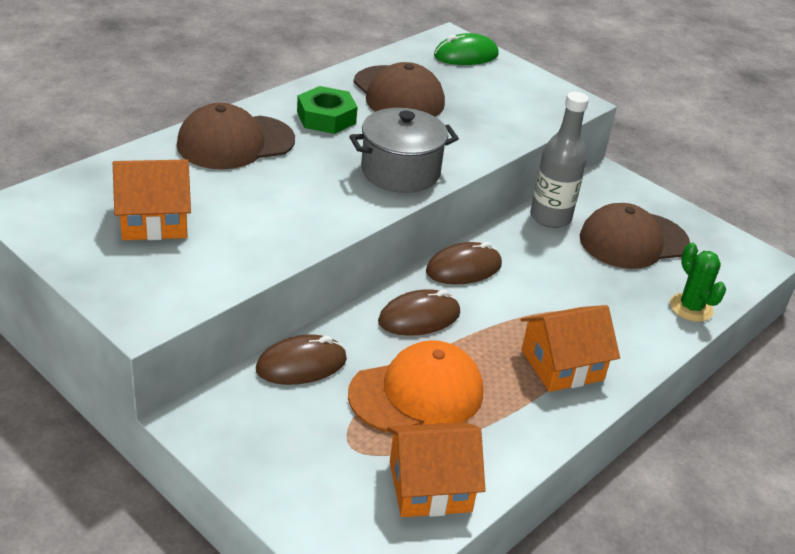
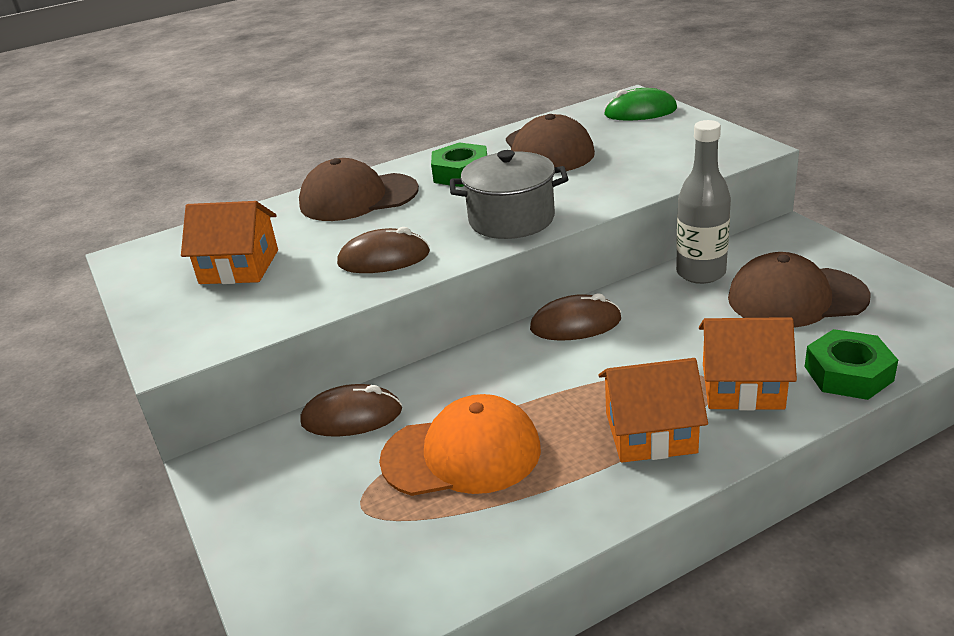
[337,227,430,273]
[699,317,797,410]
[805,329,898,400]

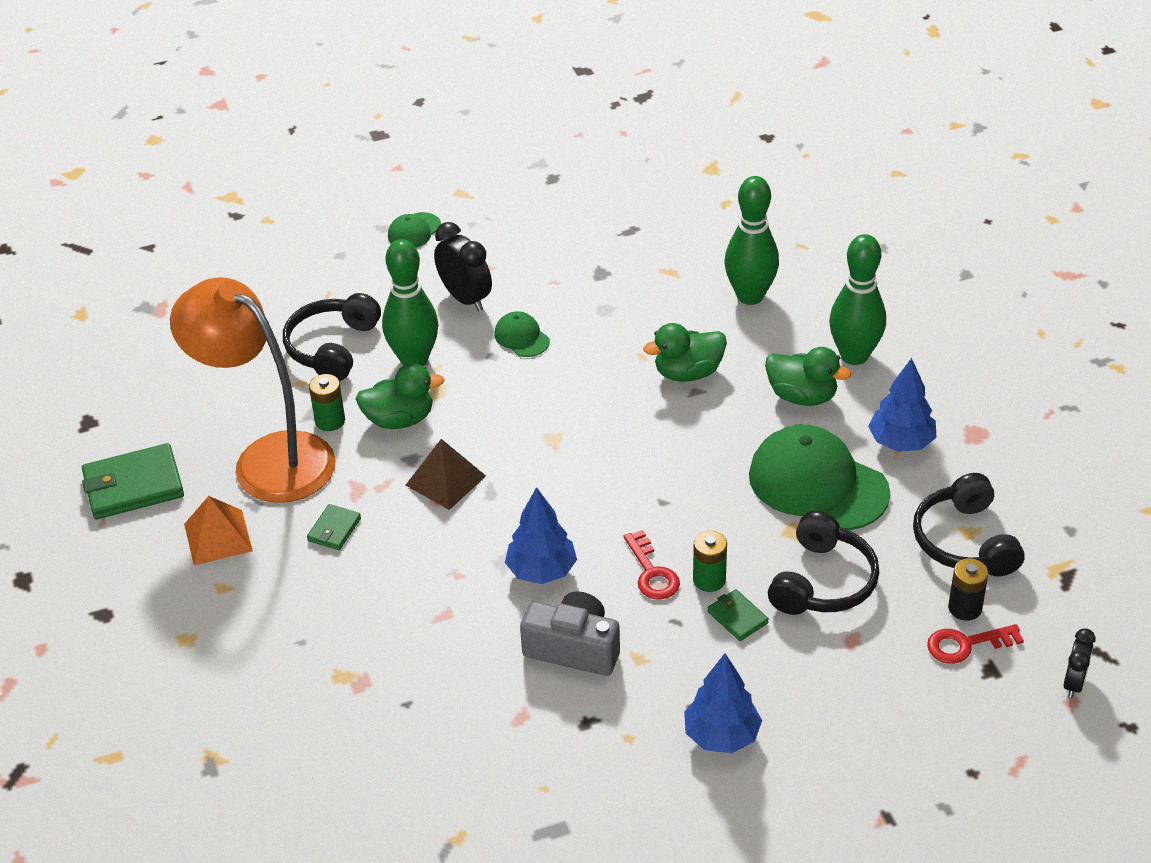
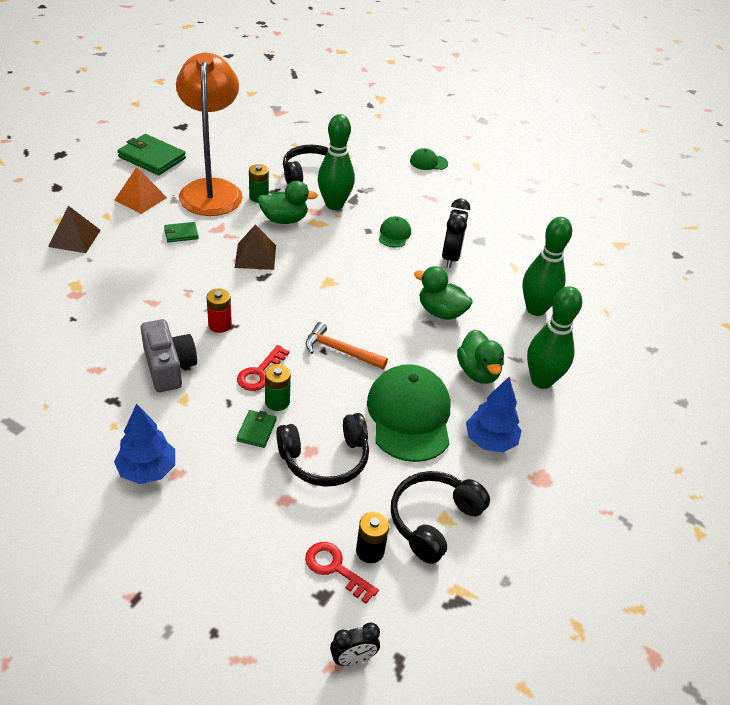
[258,181,318,224]
[442,199,470,268]
[206,289,232,333]
[48,206,101,253]
[306,322,388,369]

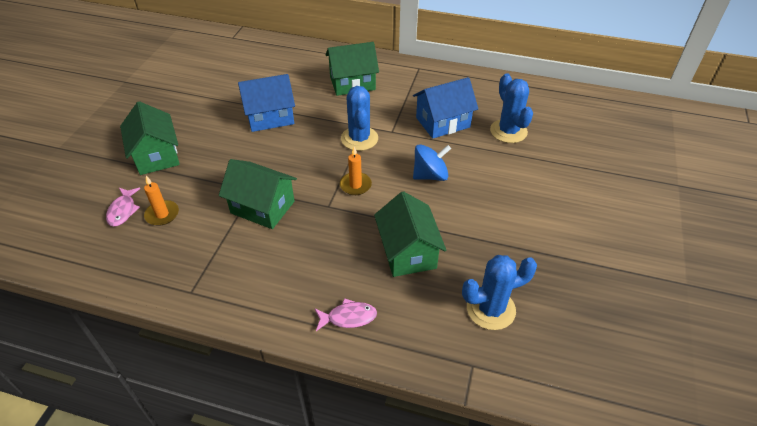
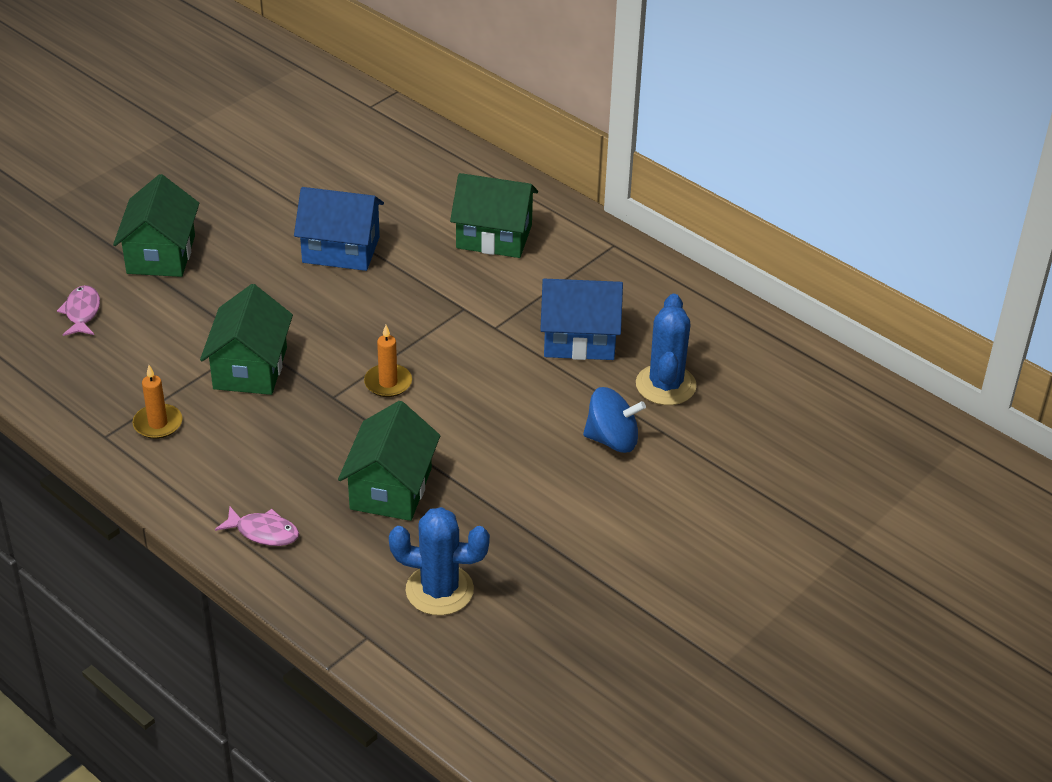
[57,285,100,336]
[132,365,183,439]
[200,284,293,395]
[341,86,378,151] (first image)
[583,387,646,453]

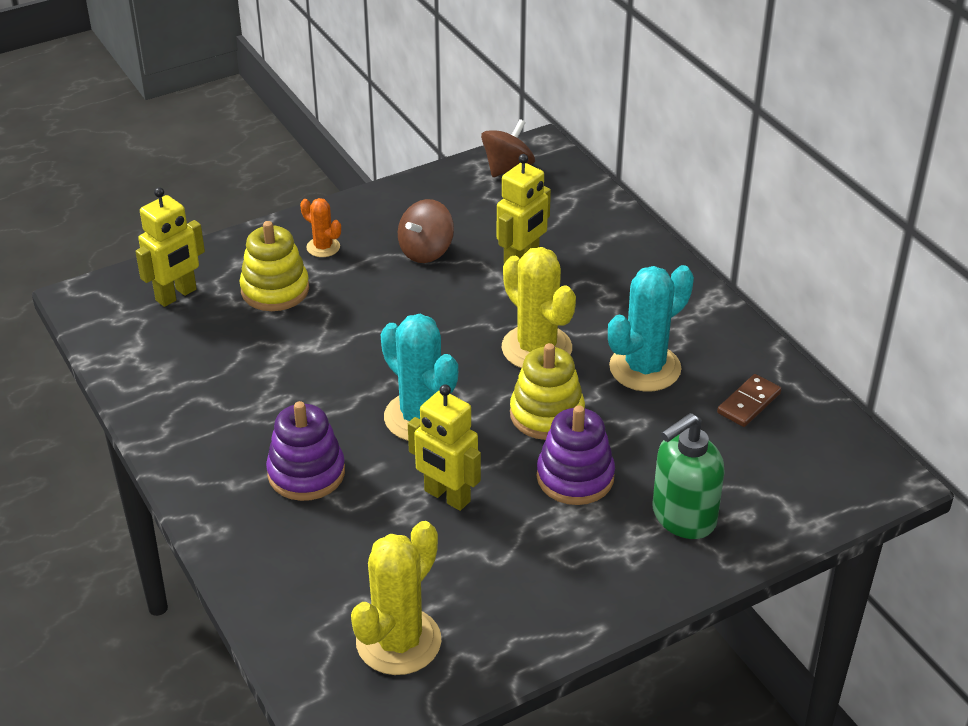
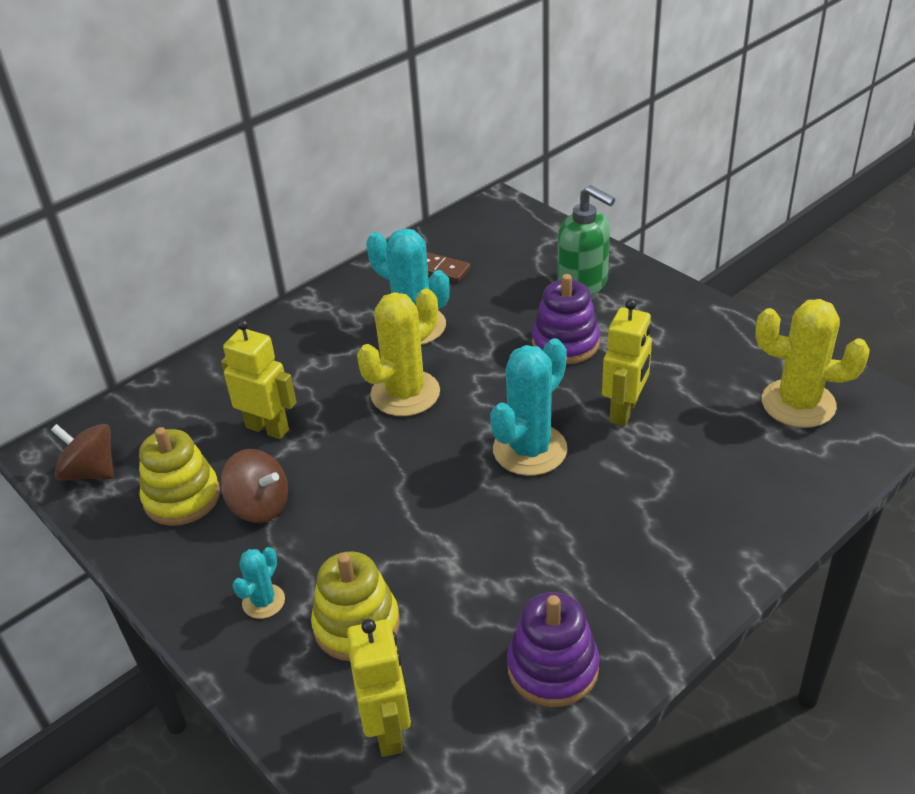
[347,619,411,757]
[507,592,599,707]
[232,547,285,619]
[139,427,220,526]

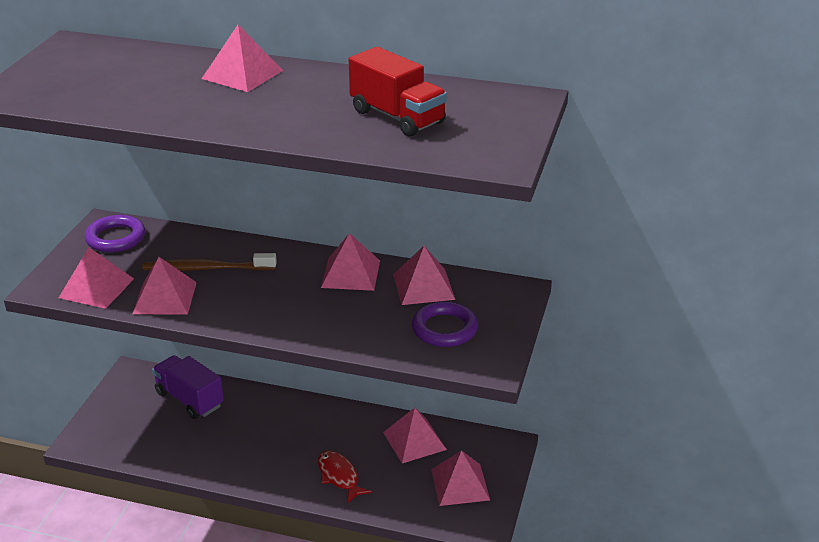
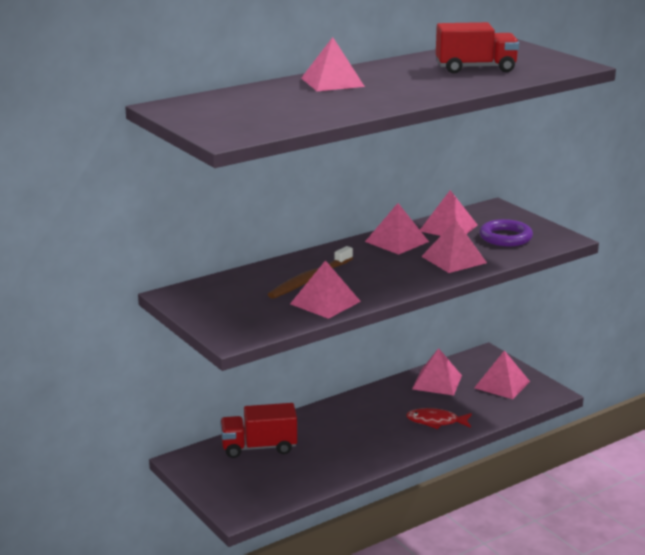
[421,220,487,273]
[85,215,145,252] (first image)
[220,403,297,458]

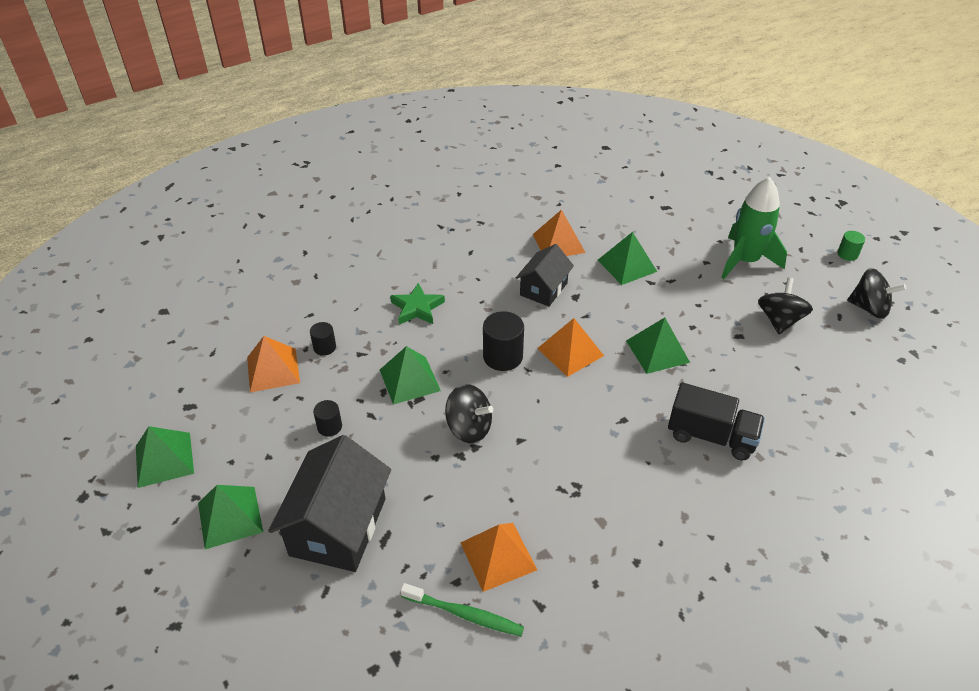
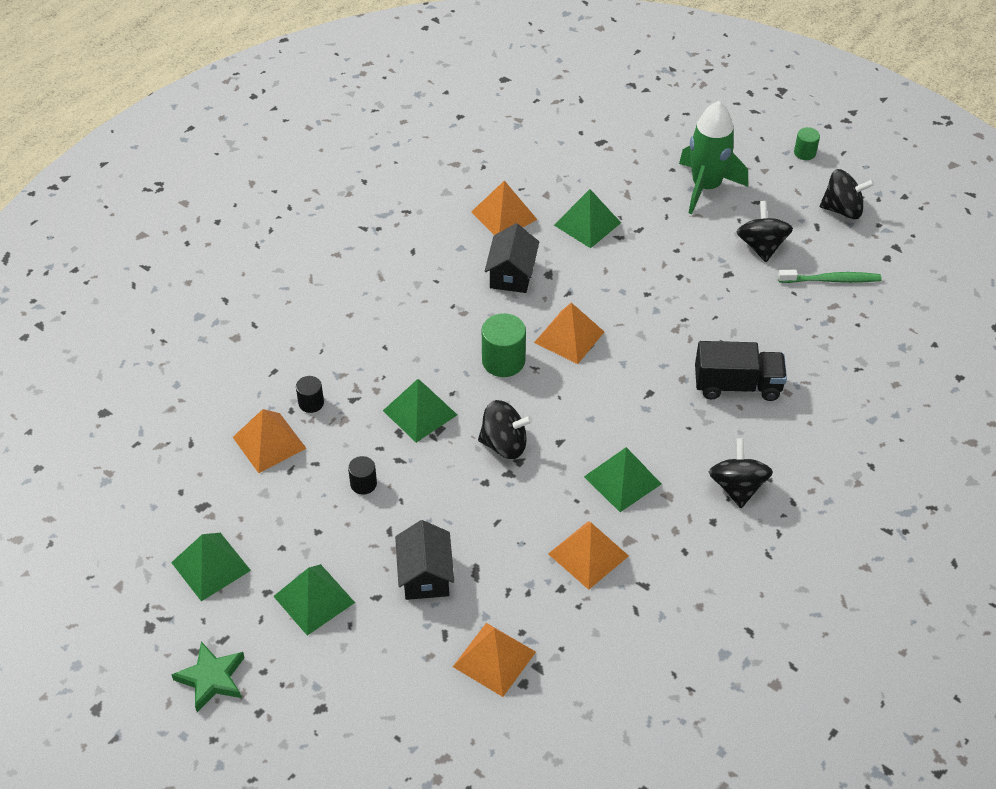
[395,520,454,600]
[171,641,245,712]
[778,270,882,283]
[482,313,526,377]
[584,447,661,512]
[453,623,536,697]
[709,439,773,508]

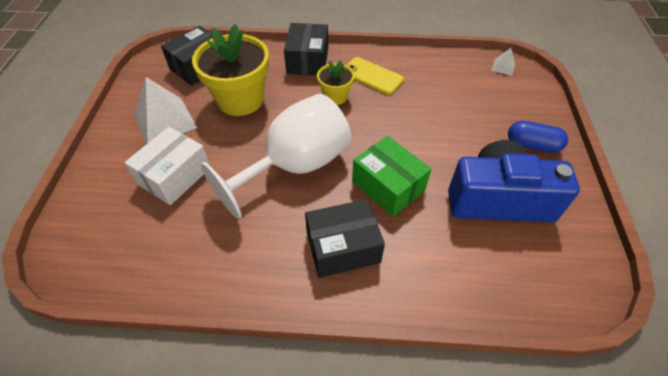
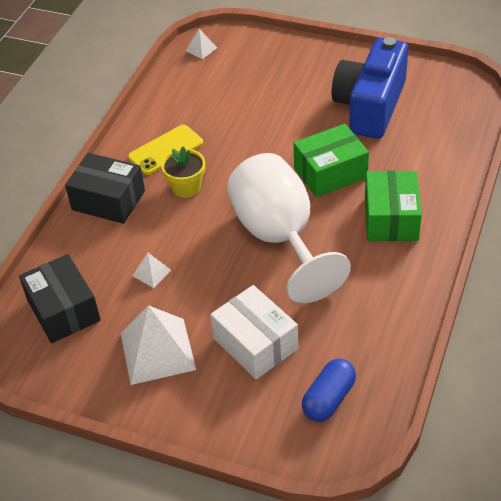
[133,253,171,288]
[365,171,422,241]
[302,359,356,422]

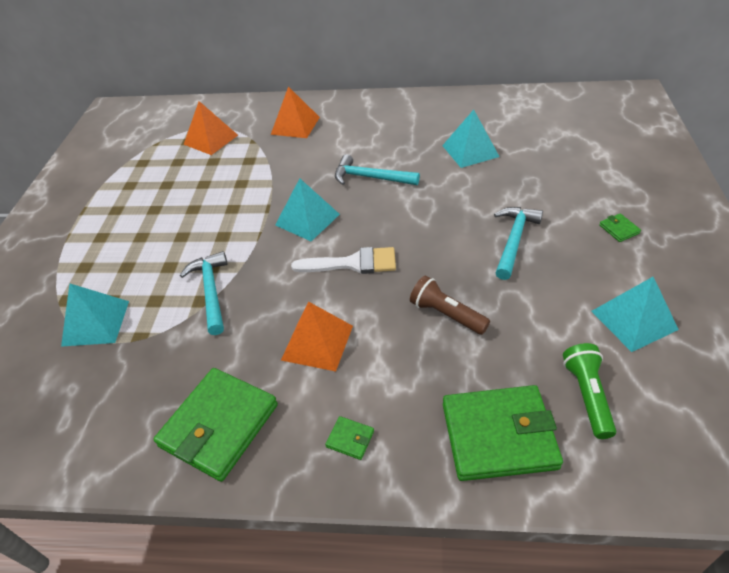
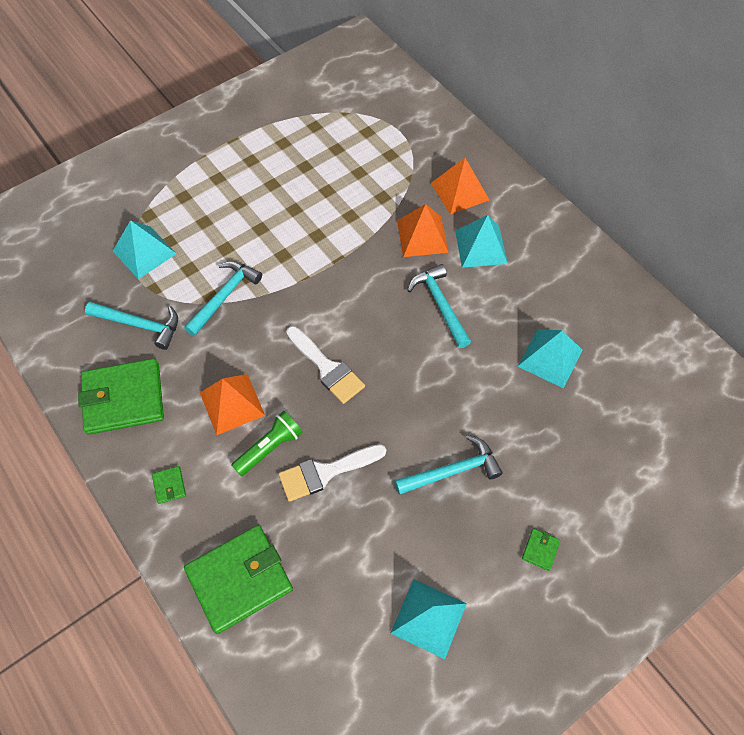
[397,204,449,257]
[455,215,508,268]
[278,444,386,502]
[184,525,293,634]
[231,411,303,476]
[85,302,178,350]

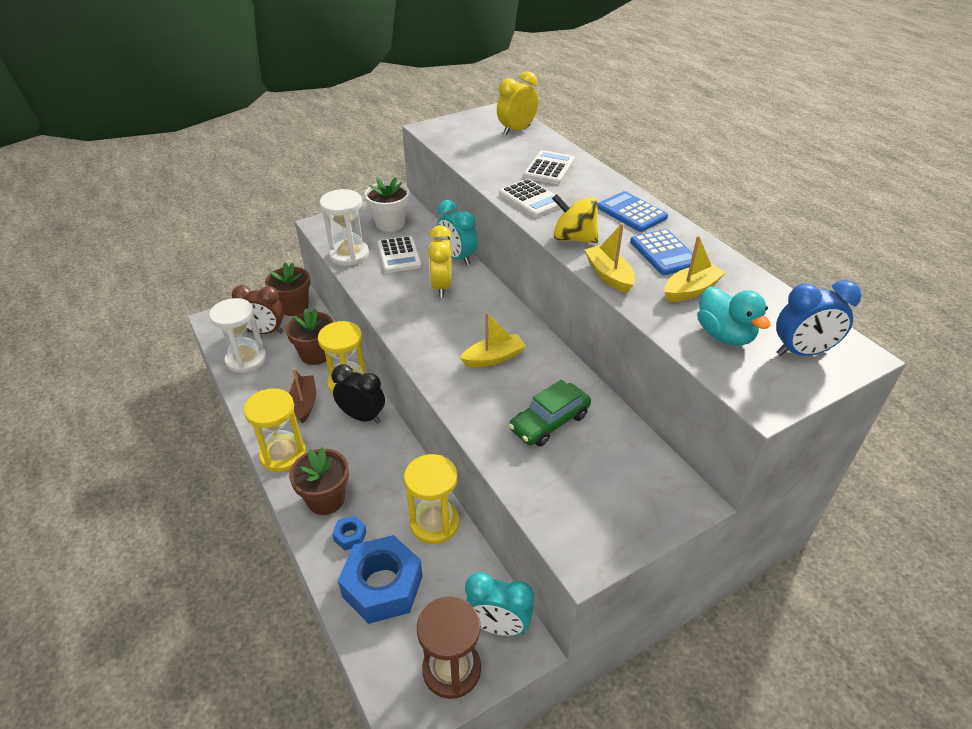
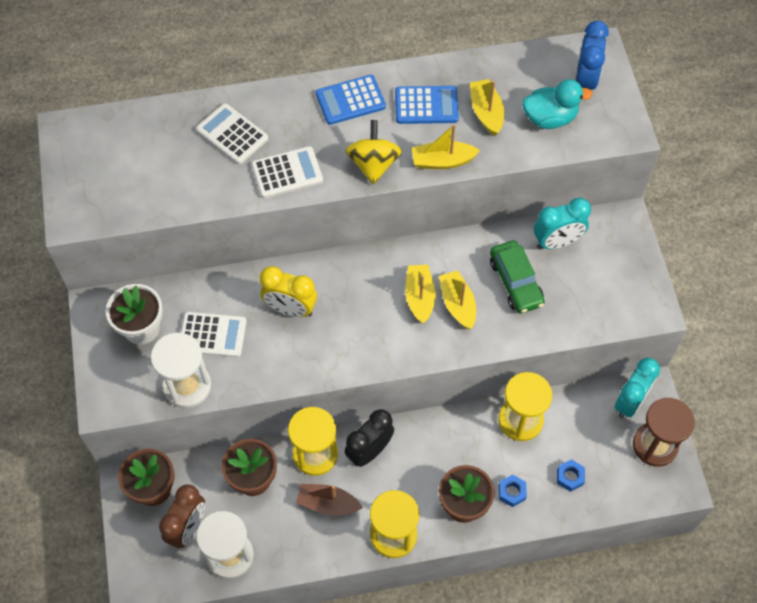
[557,459,585,492]
[534,198,591,249]
[497,71,538,135] (first image)
[345,120,402,184]
[439,270,476,329]

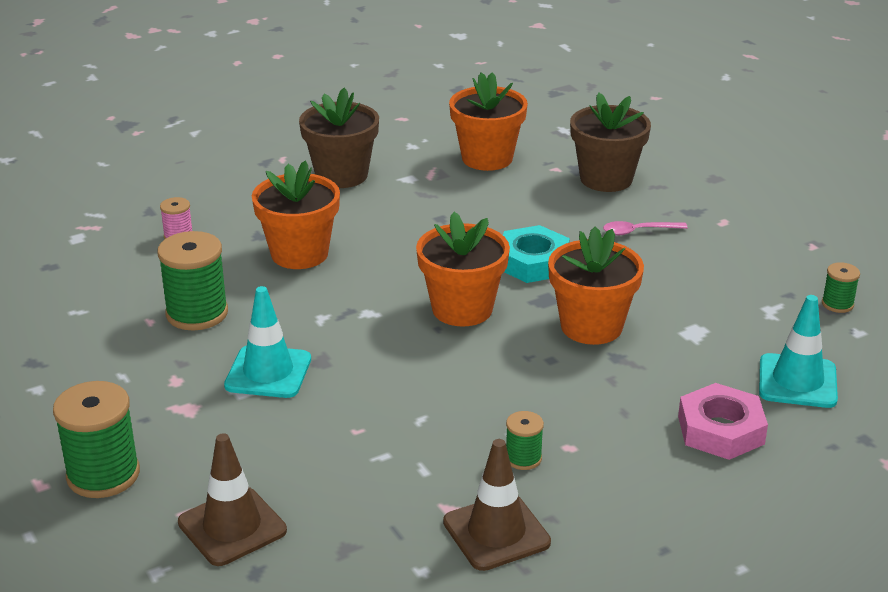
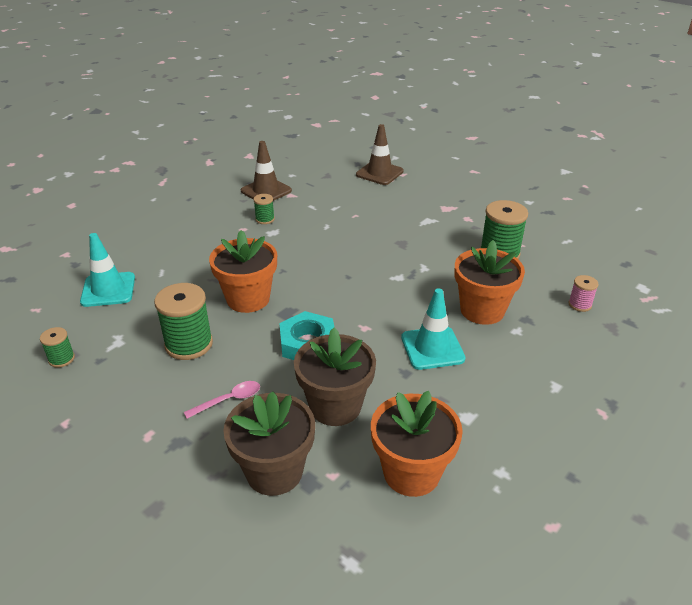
[154,283,213,360]
[401,288,465,370]
[294,328,376,426]
[416,212,510,327] (first image)
[678,383,768,460] (first image)

